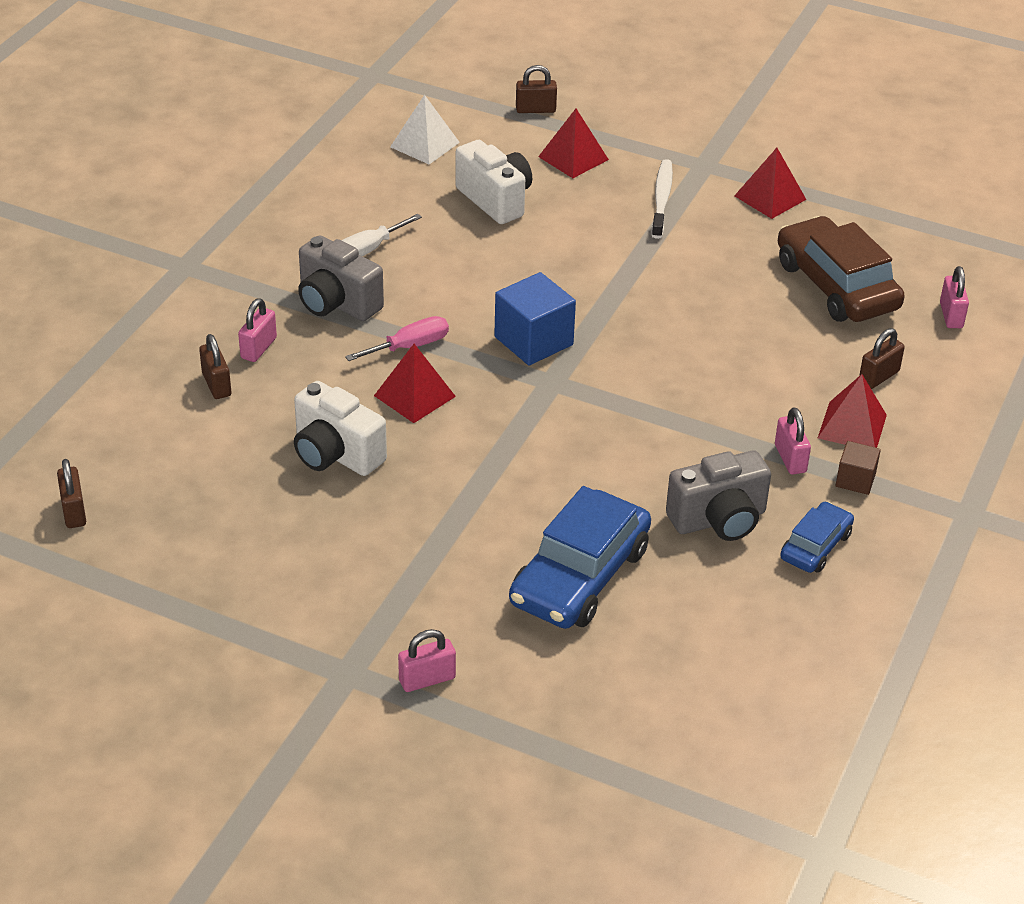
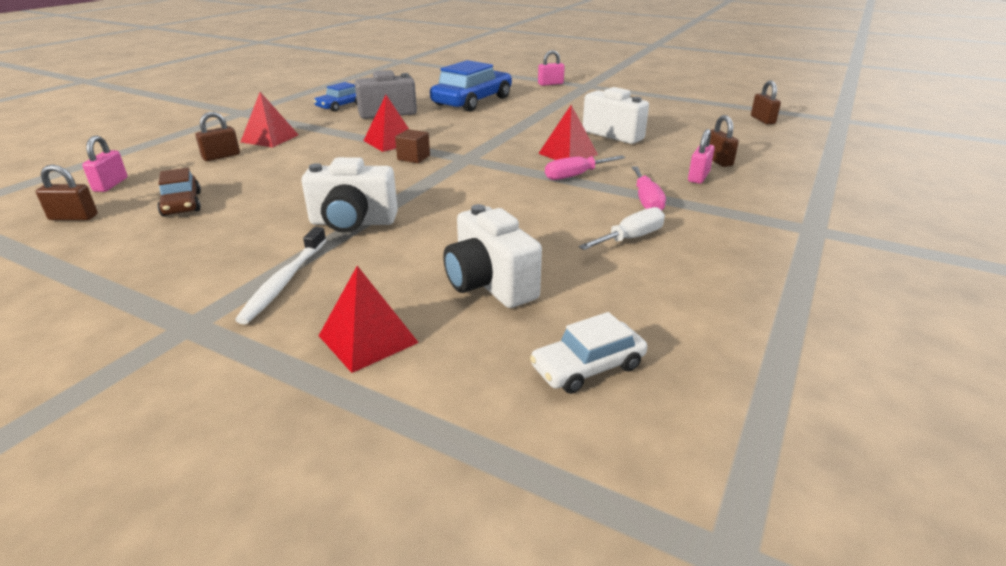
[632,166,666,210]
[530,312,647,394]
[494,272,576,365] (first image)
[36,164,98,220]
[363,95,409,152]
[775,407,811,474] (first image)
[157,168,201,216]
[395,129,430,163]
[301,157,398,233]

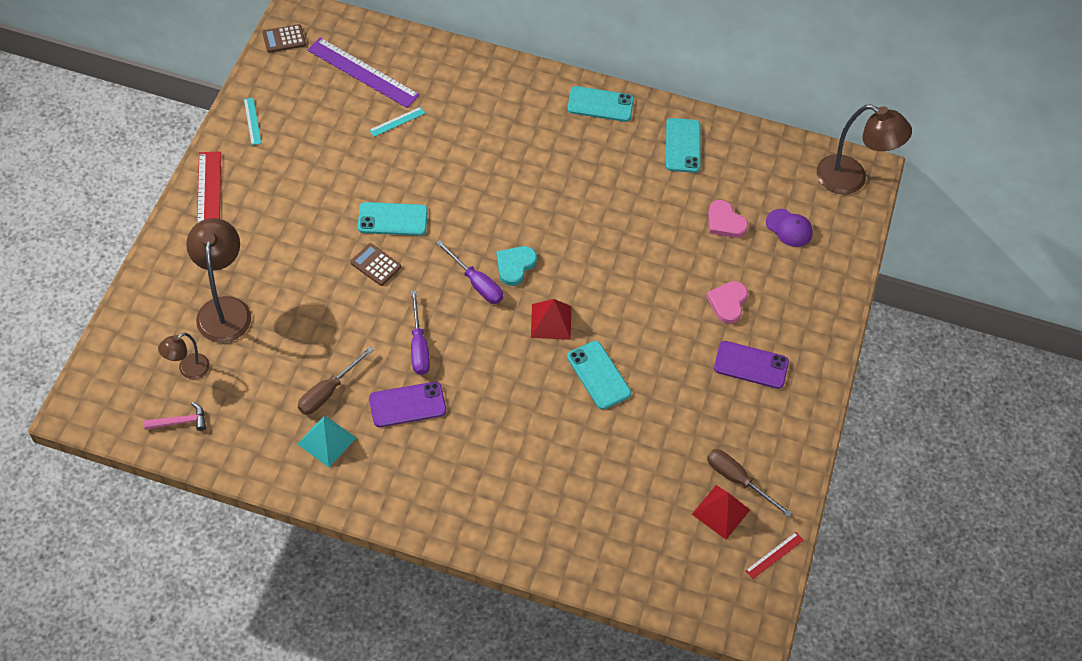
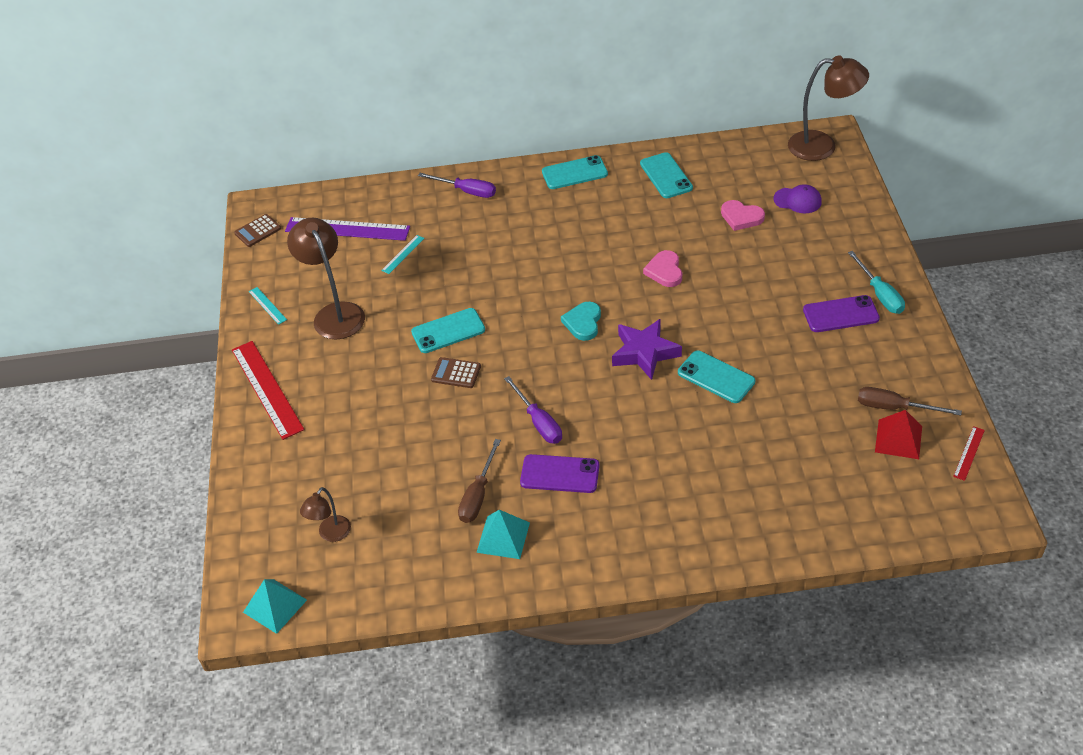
[144,402,206,431] (first image)
[287,218,365,339]
[520,454,599,493]
[418,173,496,198]
[612,318,682,380]
[643,250,682,287]
[243,579,307,634]
[848,251,905,314]

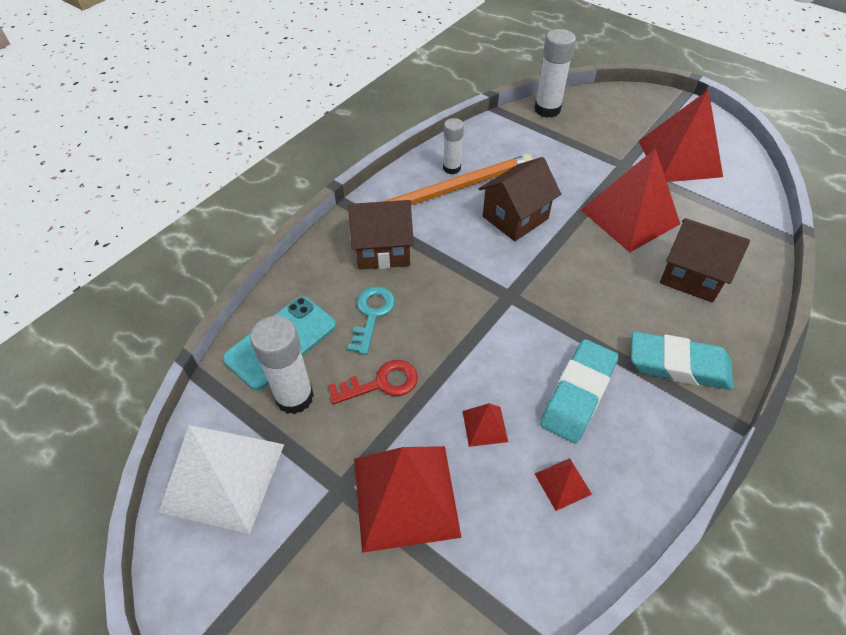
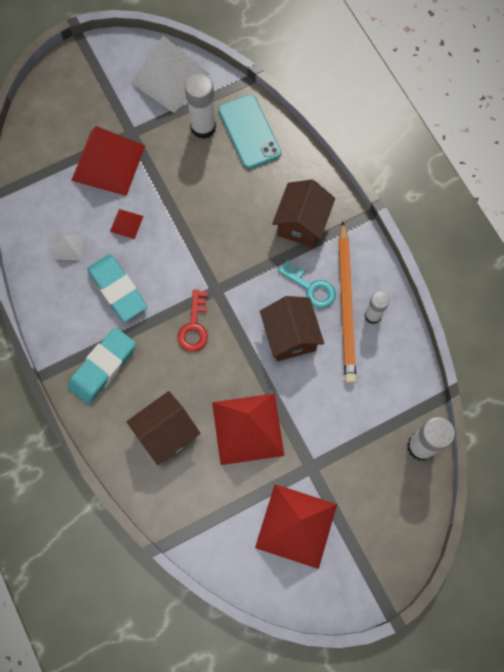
[177,290,208,352]
[278,260,336,309]
[55,235,84,260]

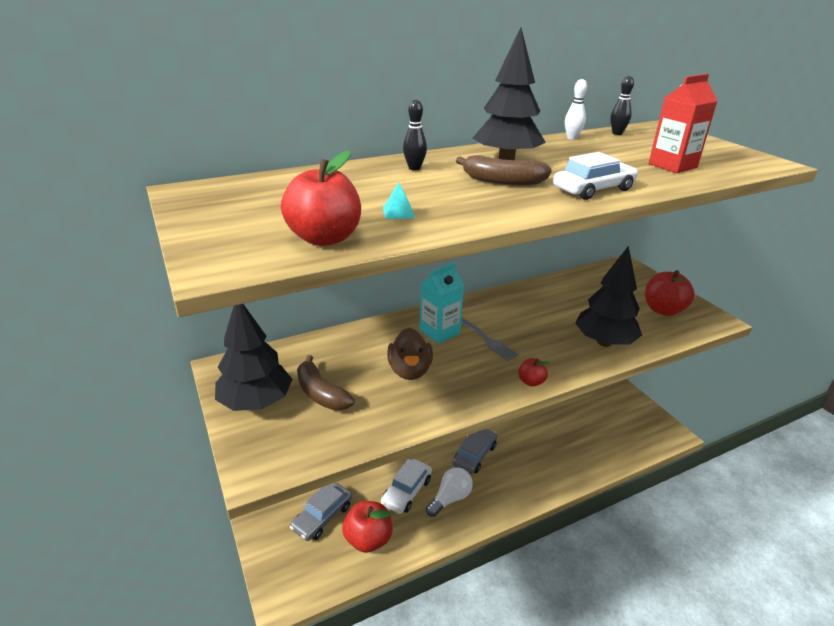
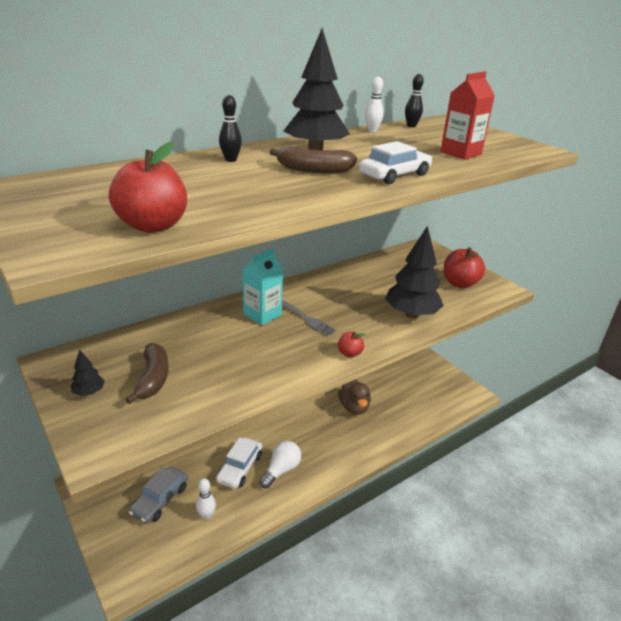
[71,349,105,396]
[125,343,169,404]
[196,478,216,520]
[383,182,415,219] (first image)
[338,379,371,415]
[452,429,497,474] (first image)

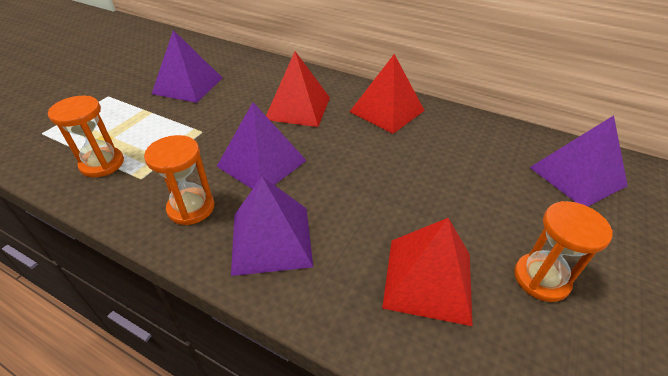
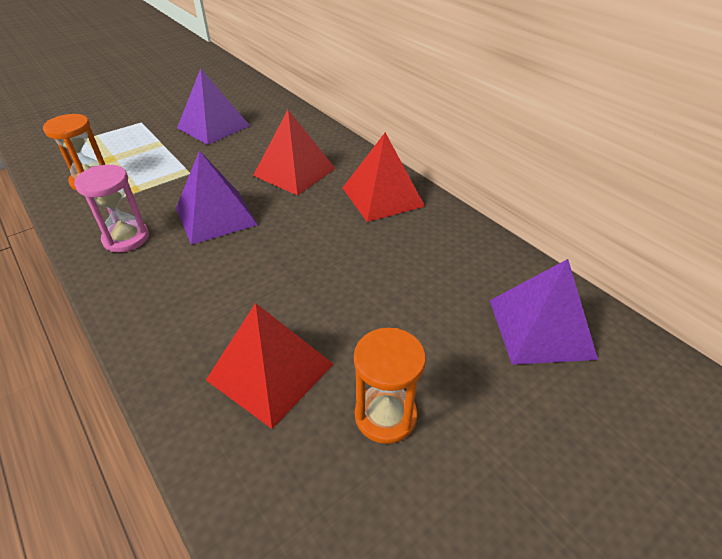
[74,165,149,252]
[231,176,313,276] (first image)

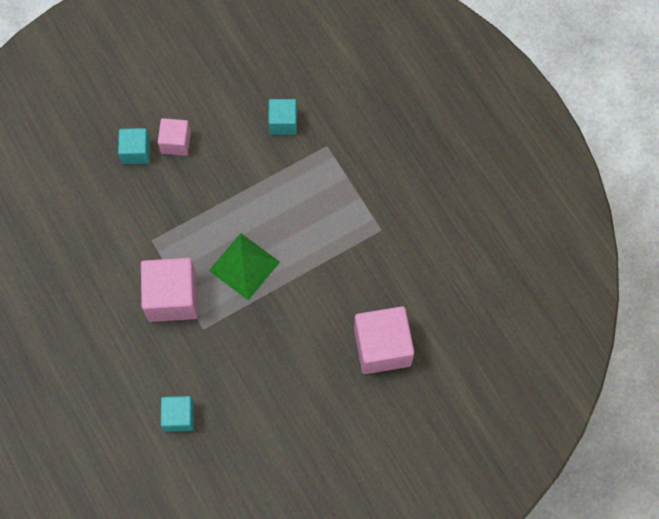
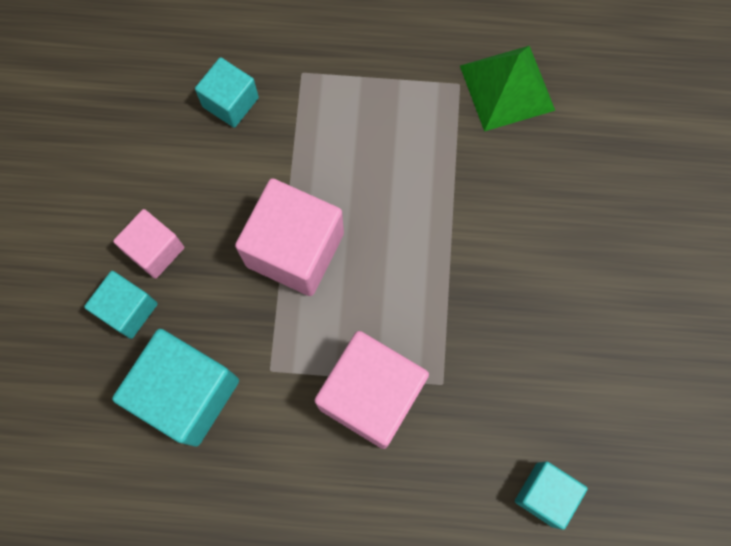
[460,46,555,131]
[235,178,344,296]
[112,329,239,447]

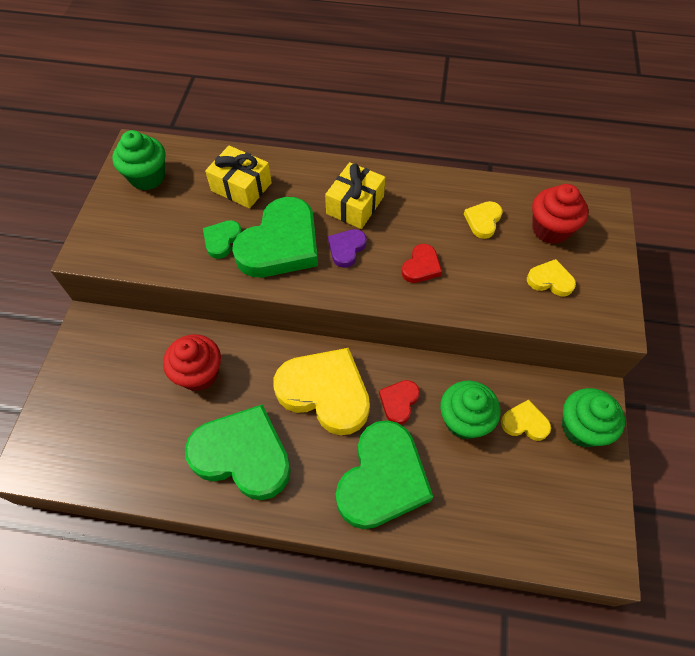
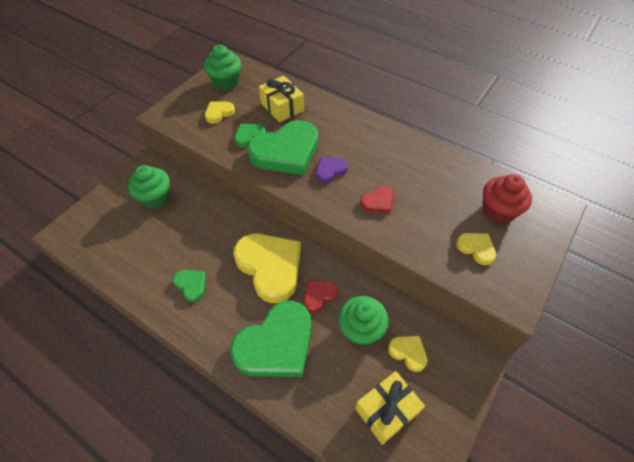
[163,334,221,391] (first image)
[173,270,206,302]
[355,371,425,445]
[205,101,235,124]
[128,165,170,209]

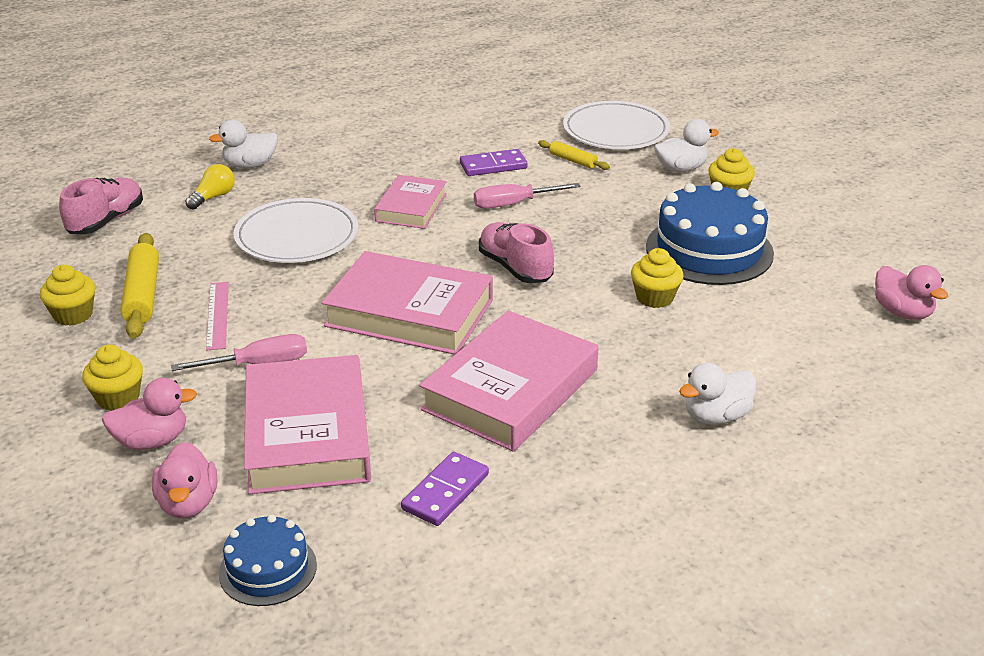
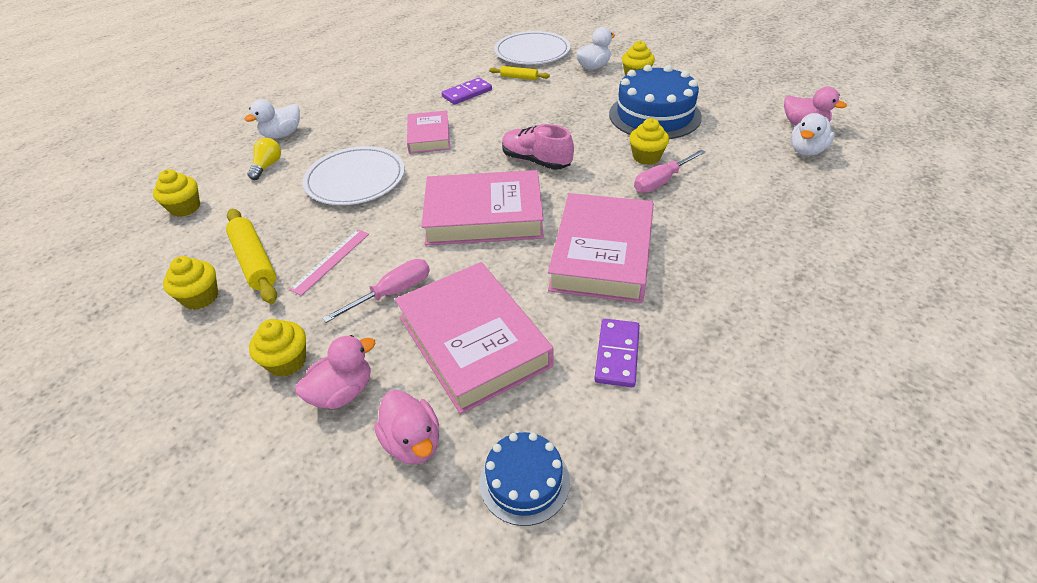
[153,169,200,217]
[289,229,369,296]
[634,149,706,193]
[791,113,835,156]

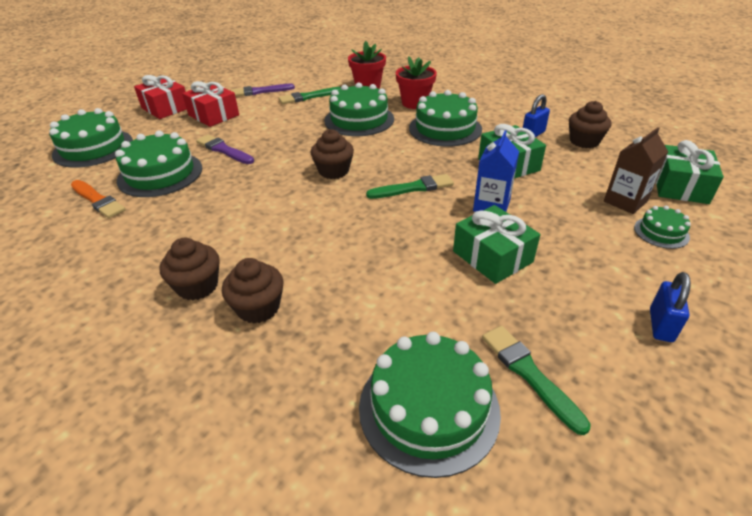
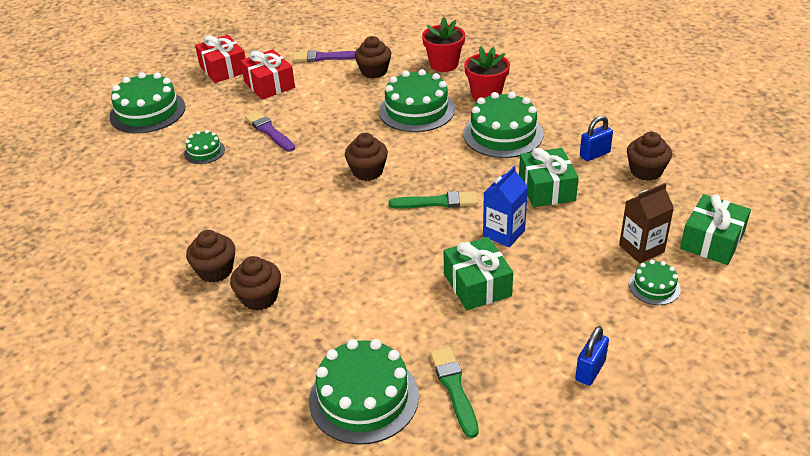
[71,180,126,218] (first image)
[184,130,225,164]
[355,36,391,79]

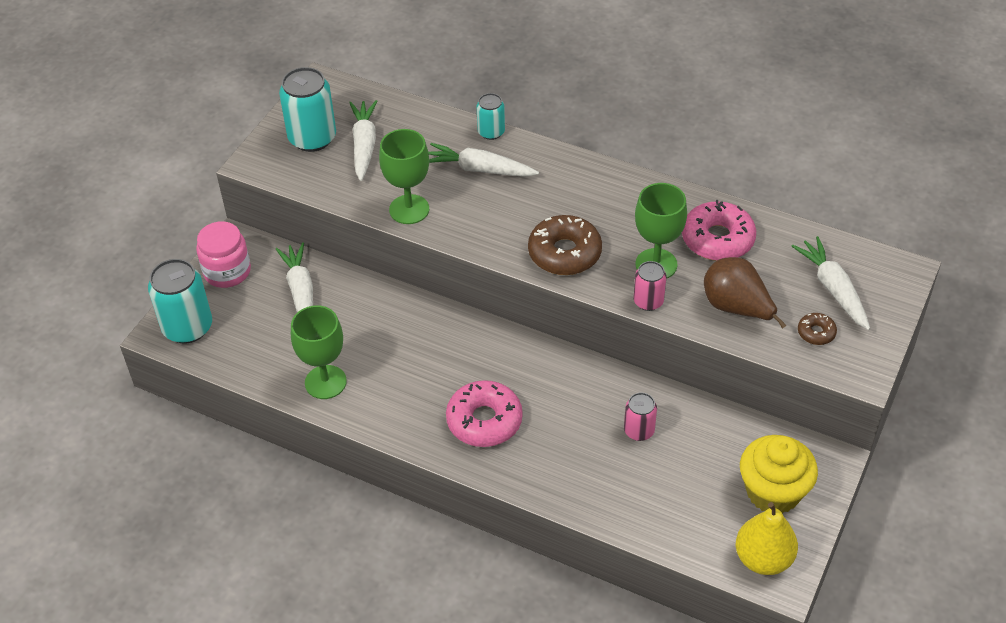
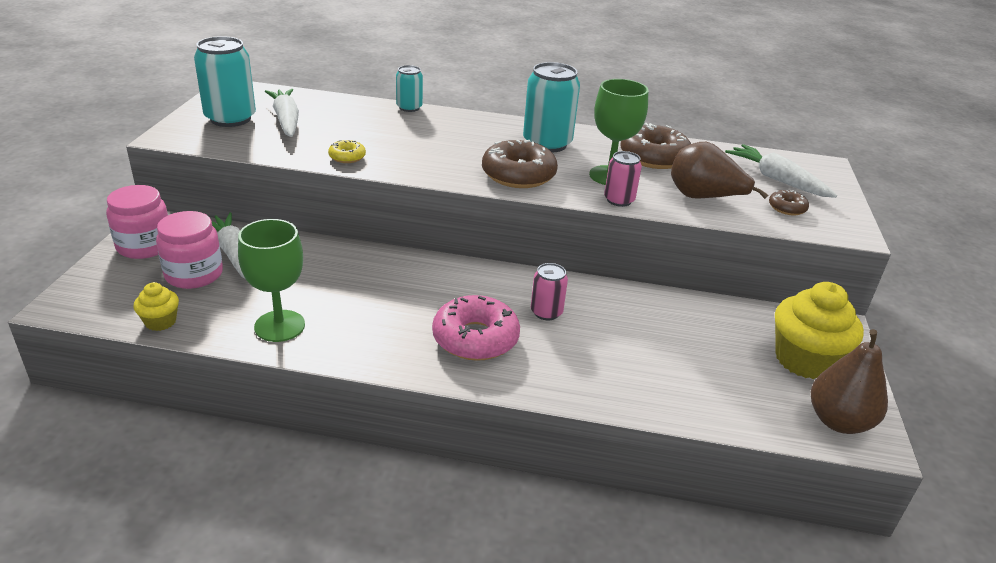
[523,62,580,152]
[328,140,366,163]
[428,143,539,177] (first image)
[531,263,568,320]
[620,123,691,169]
[811,329,888,434]
[133,282,179,331]
[156,211,223,289]

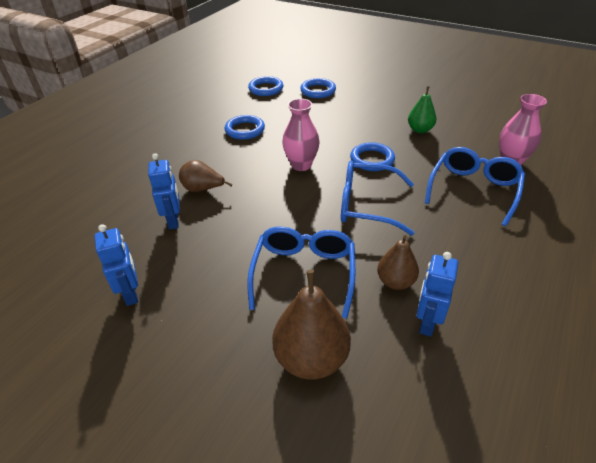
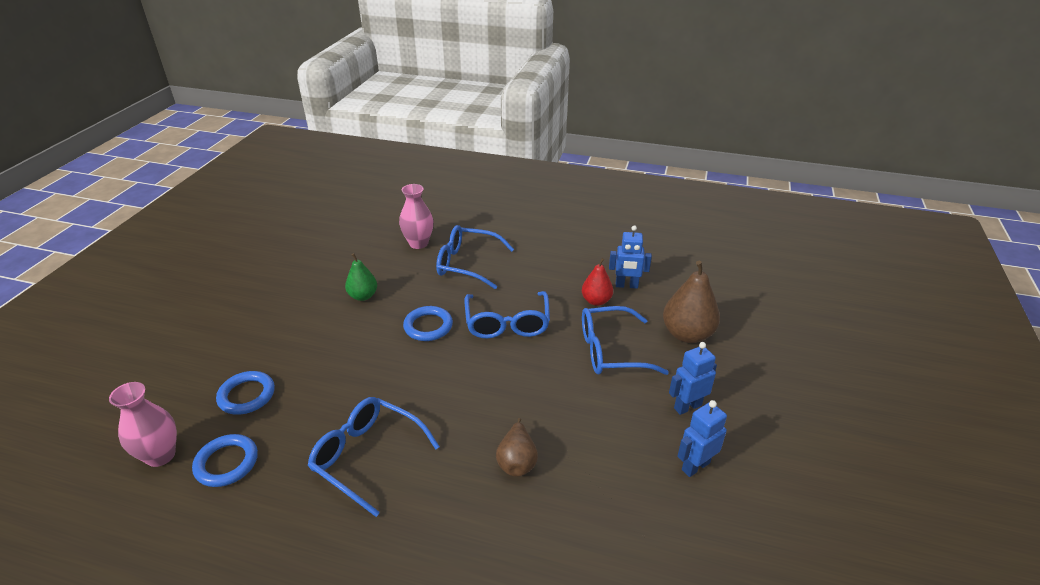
[669,342,717,415]
[308,397,440,517]
[109,382,177,467]
[582,258,613,306]

